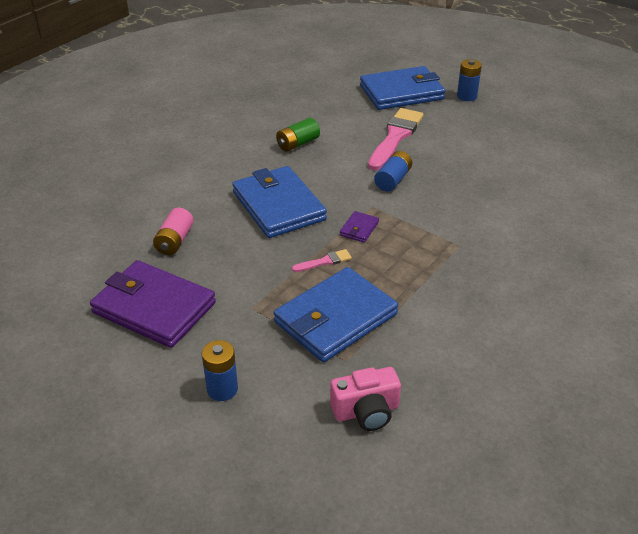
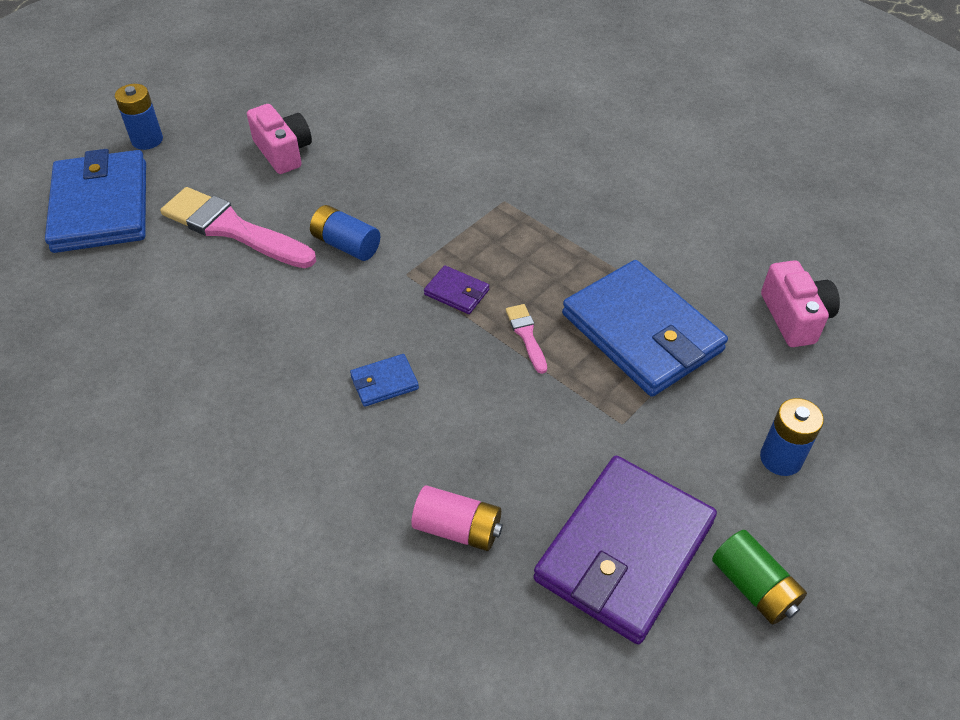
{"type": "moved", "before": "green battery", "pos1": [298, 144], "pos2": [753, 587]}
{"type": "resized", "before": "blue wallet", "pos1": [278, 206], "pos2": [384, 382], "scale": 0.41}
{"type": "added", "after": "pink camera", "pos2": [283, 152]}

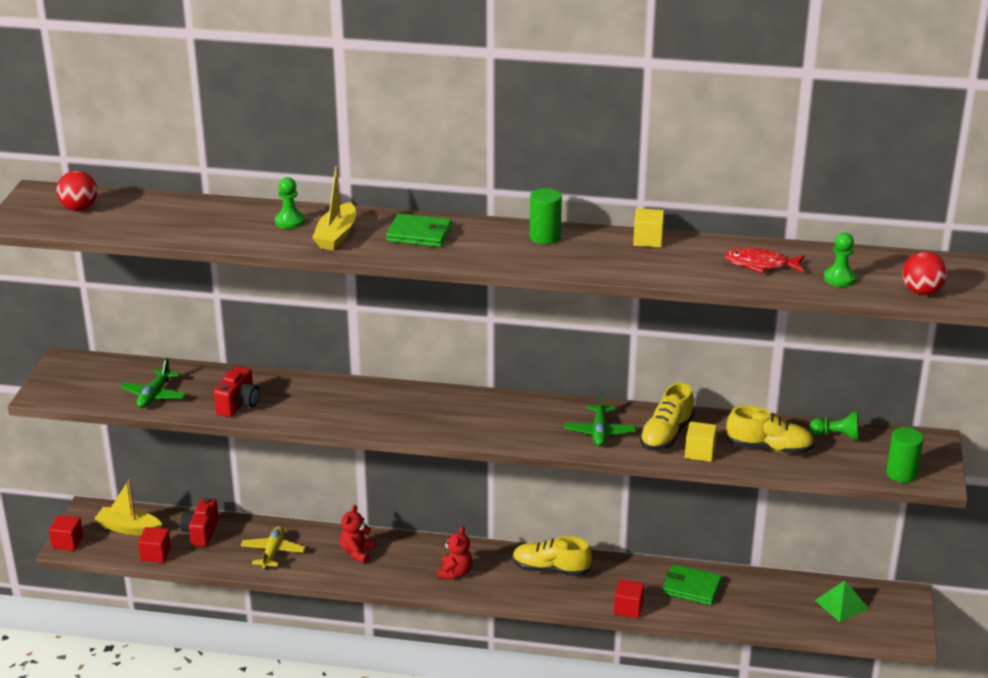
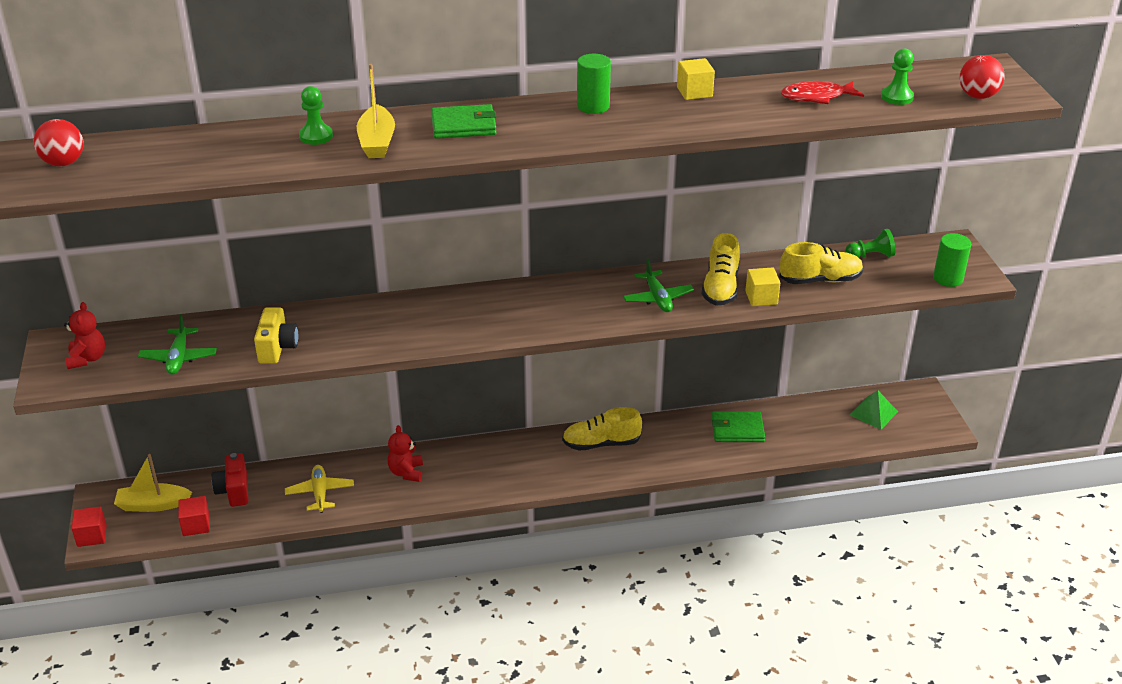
{"type": "recoloured", "before": "red camera", "after": "yellow camera", "pos1": [238, 404], "pos2": [277, 348]}
{"type": "moved", "before": "red teddy bear", "pos1": [455, 573], "pos2": [87, 358]}
{"type": "removed", "before": "red cube", "pos1": [628, 608]}

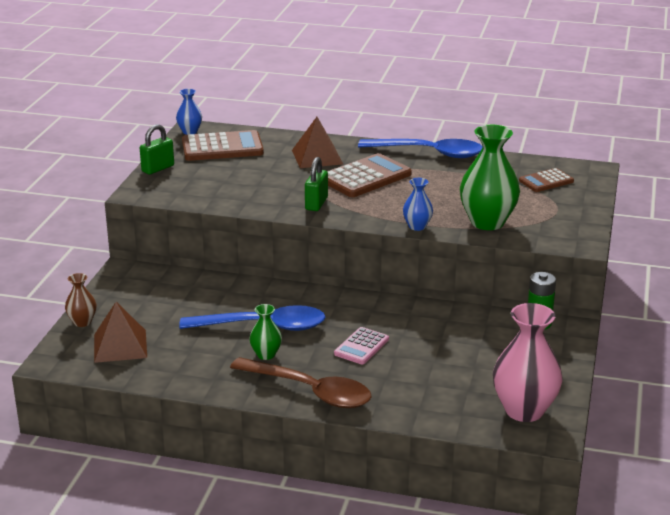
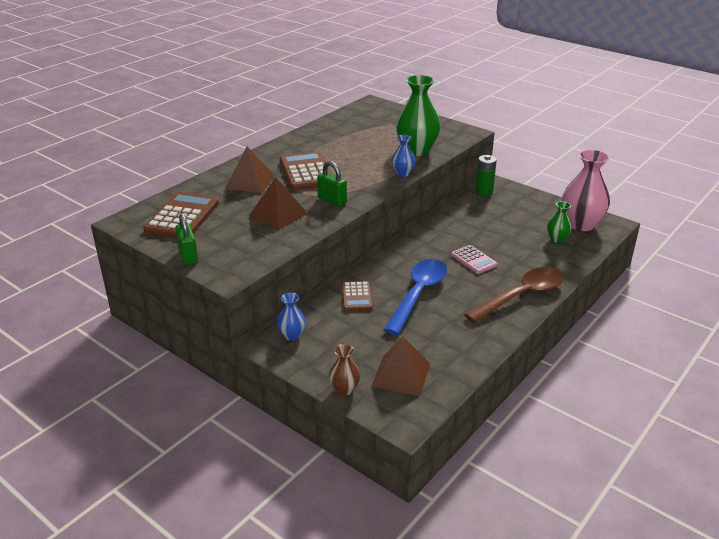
{"type": "moved", "before": "blue vase", "pos1": [190, 132], "pos2": [292, 335]}
{"type": "removed", "before": "blue spoon", "pos1": [429, 153]}
{"type": "moved", "before": "brown calculator", "pos1": [546, 181], "pos2": [357, 297]}
{"type": "moved", "before": "green vase", "pos1": [266, 354], "pos2": [557, 239]}
{"type": "added", "after": "brown pyramid", "pos2": [278, 214]}

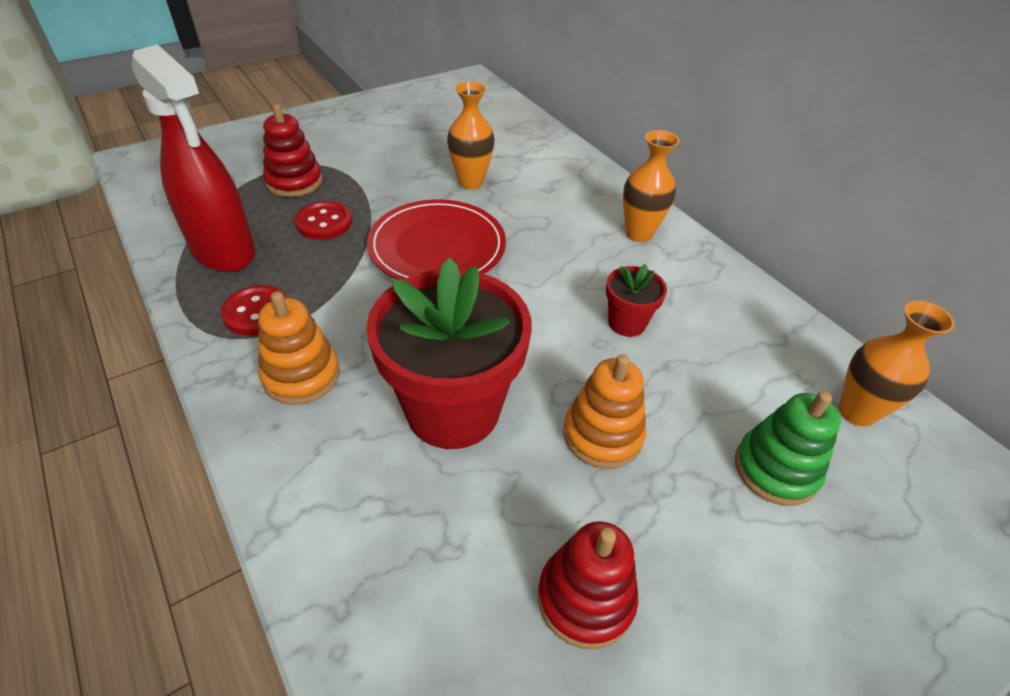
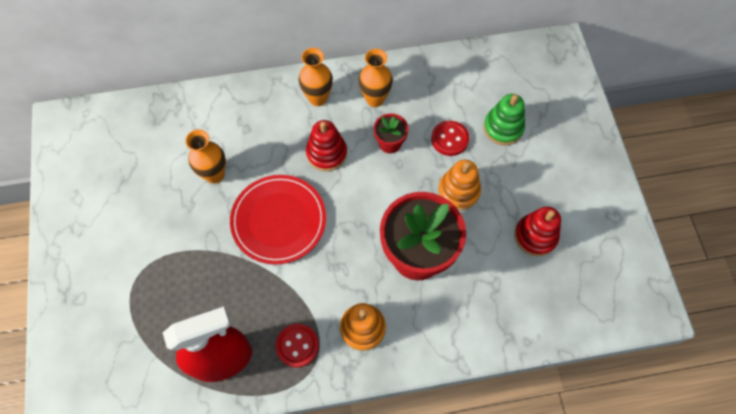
{"type": "moved", "before": "red stacking toy", "pos1": [294, 182], "pos2": [326, 153]}
{"type": "moved", "before": "red button", "pos1": [324, 222], "pos2": [449, 139]}
{"type": "moved", "before": "orange vase", "pos1": [856, 412], "pos2": [375, 99]}

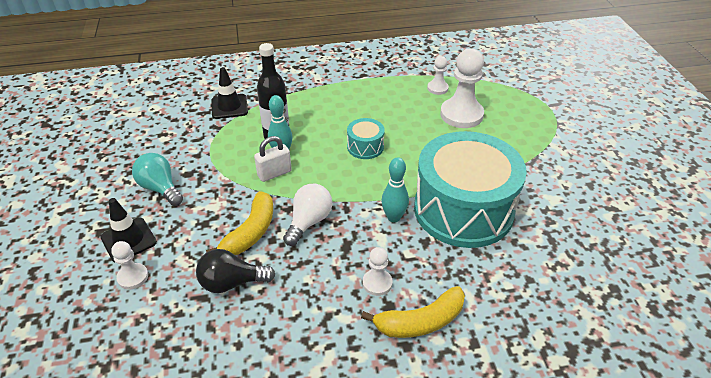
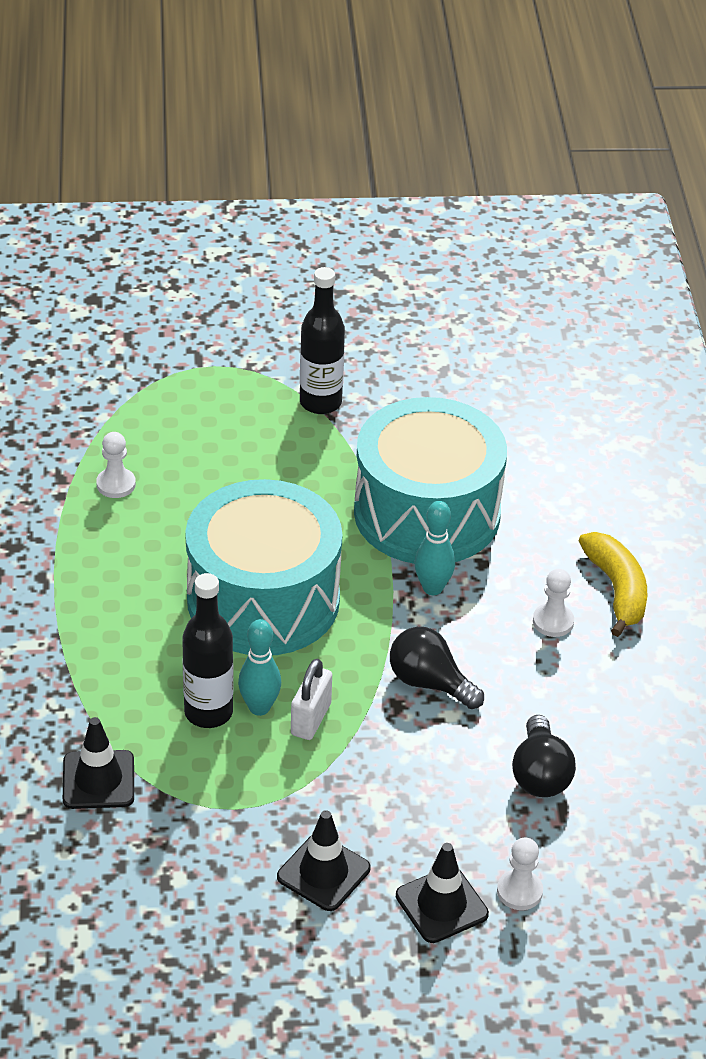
{"type": "removed", "before": "white pawn", "pos1": [461, 115]}
{"type": "resized", "before": "turquoise drum", "pos1": [365, 147], "pos2": [263, 599], "scale": 2.41}
{"type": "turned", "before": "white padlock", "pos1": [274, 173], "pos2": [311, 719], "turn": 45}
{"type": "replaced", "before": "turquoise light bulb", "after": "black traffic cone", "pos1": [160, 188], "pos2": [323, 873]}
{"type": "recoloured", "before": "white light bulb", "after": "black light bulb", "pos1": [309, 222], "pos2": [429, 683]}
{"type": "removed", "before": "yellow banana", "pos1": [251, 232]}
{"type": "added", "after": "black bottle", "pos2": [320, 402]}

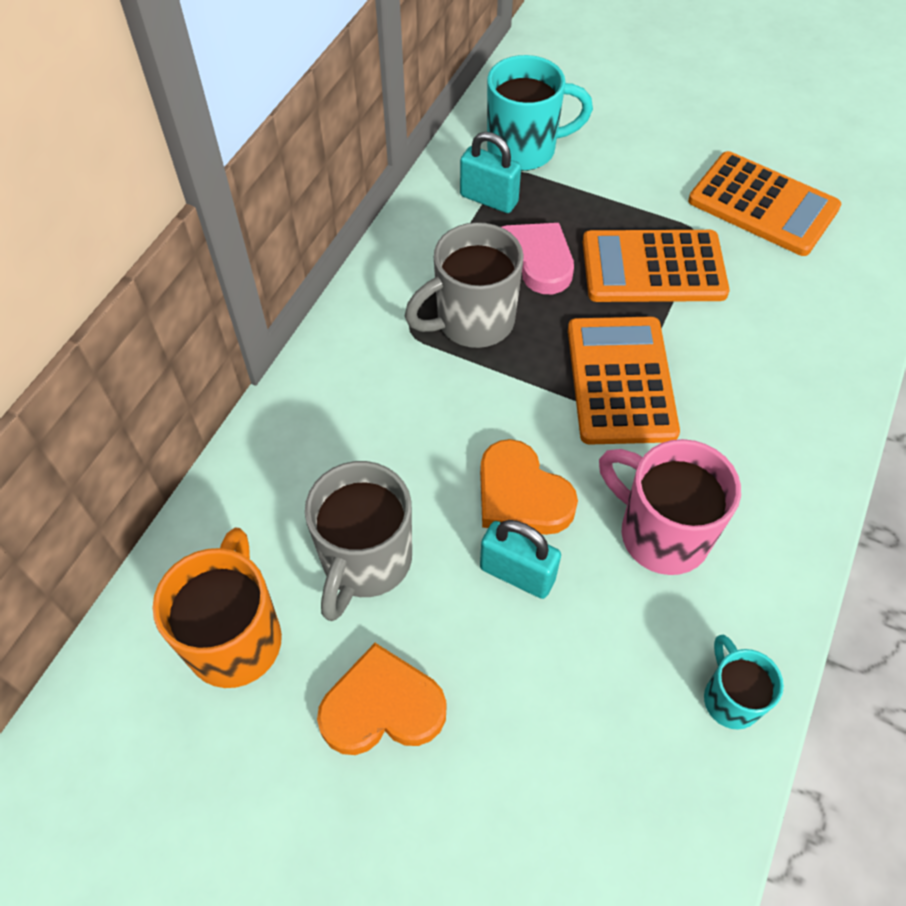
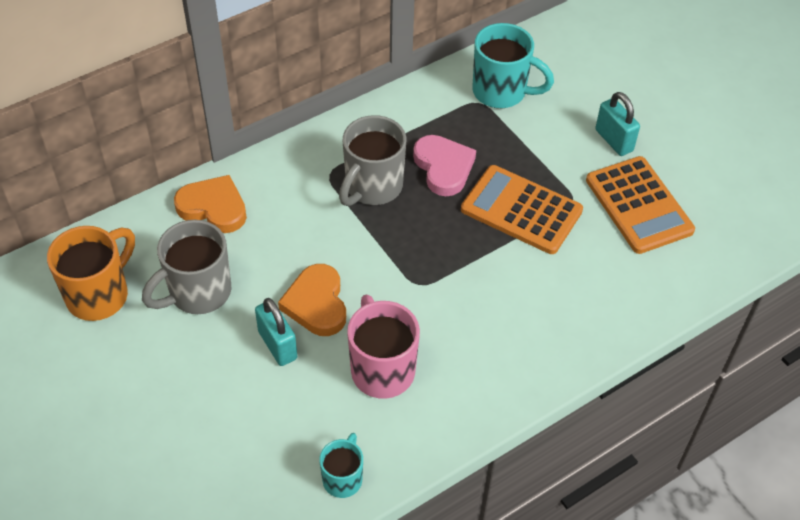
{"type": "moved", "before": "turquoise padlock", "pos1": [489, 199], "pos2": [614, 140]}
{"type": "turned", "before": "grey mug", "pos1": [472, 322], "pos2": [372, 187], "turn": -60}
{"type": "removed", "before": "orange calculator", "pos1": [621, 380]}
{"type": "moved", "before": "orange heart", "pos1": [382, 707], "pos2": [213, 207]}

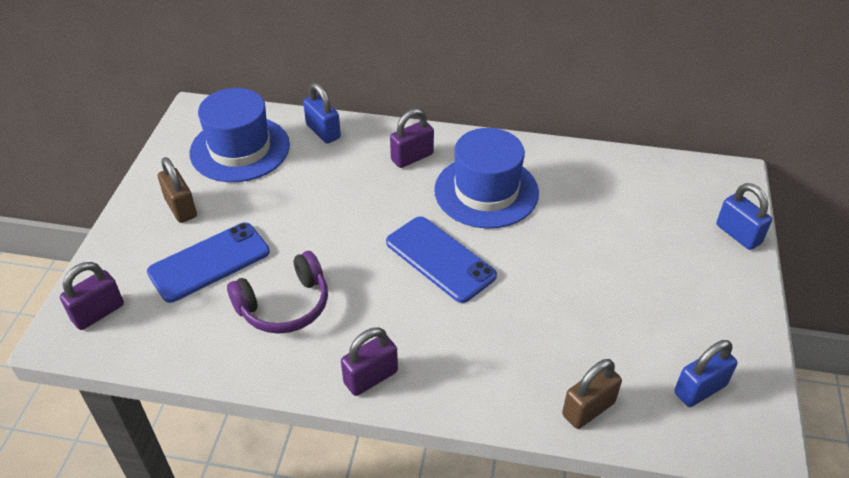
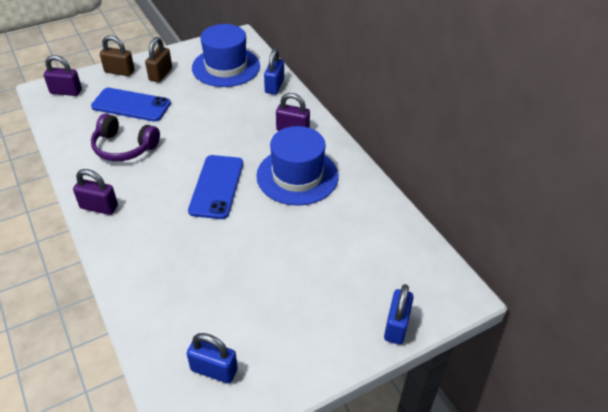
{"type": "moved", "before": "brown padlock", "pos1": [588, 409], "pos2": [119, 71]}

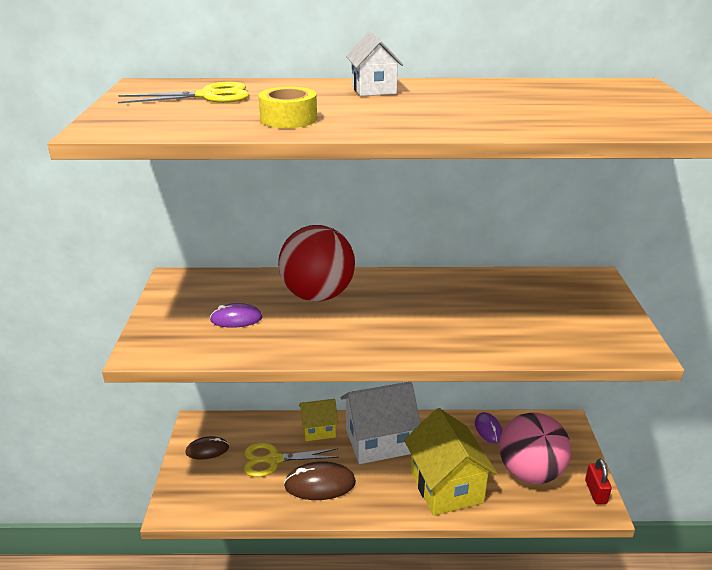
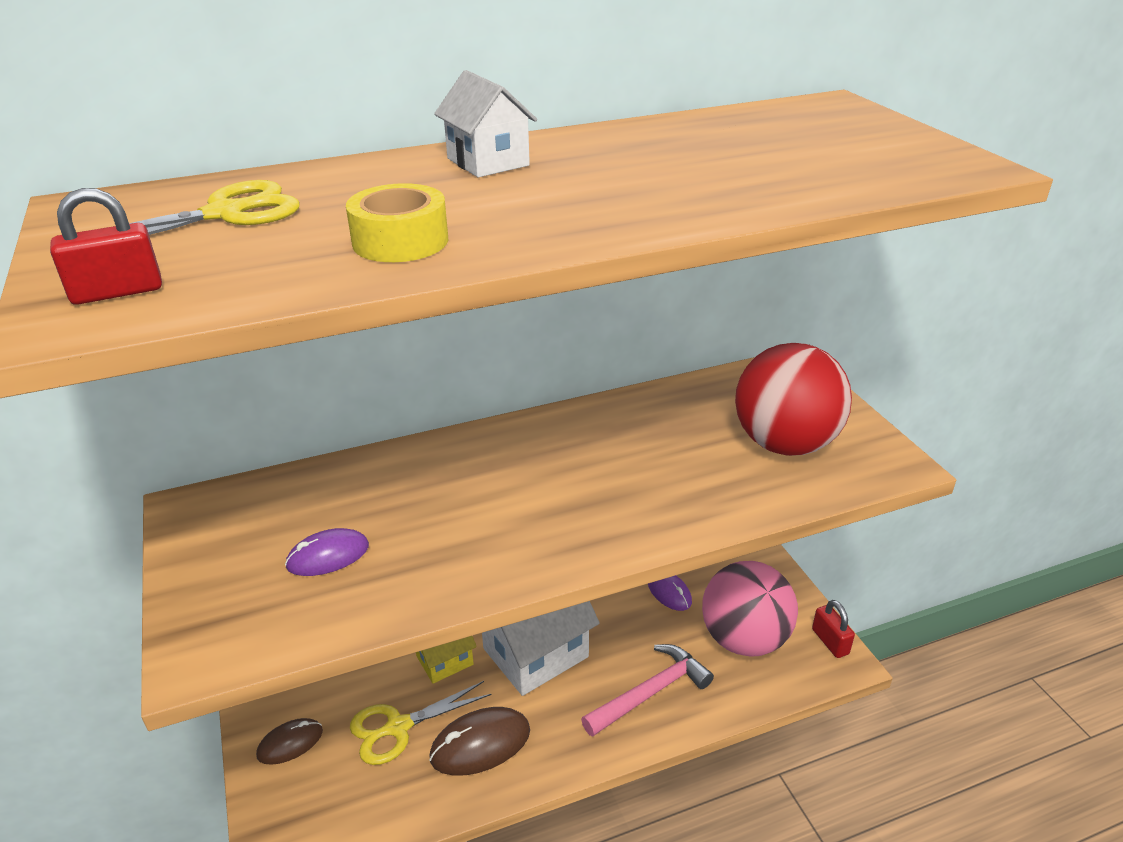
{"type": "moved", "before": "red ball", "pos1": [317, 295], "pos2": [785, 444]}
{"type": "replaced", "before": "yellow house", "after": "pink hammer", "pos1": [446, 486], "pos2": [650, 692]}
{"type": "added", "after": "red padlock", "pos2": [117, 292]}

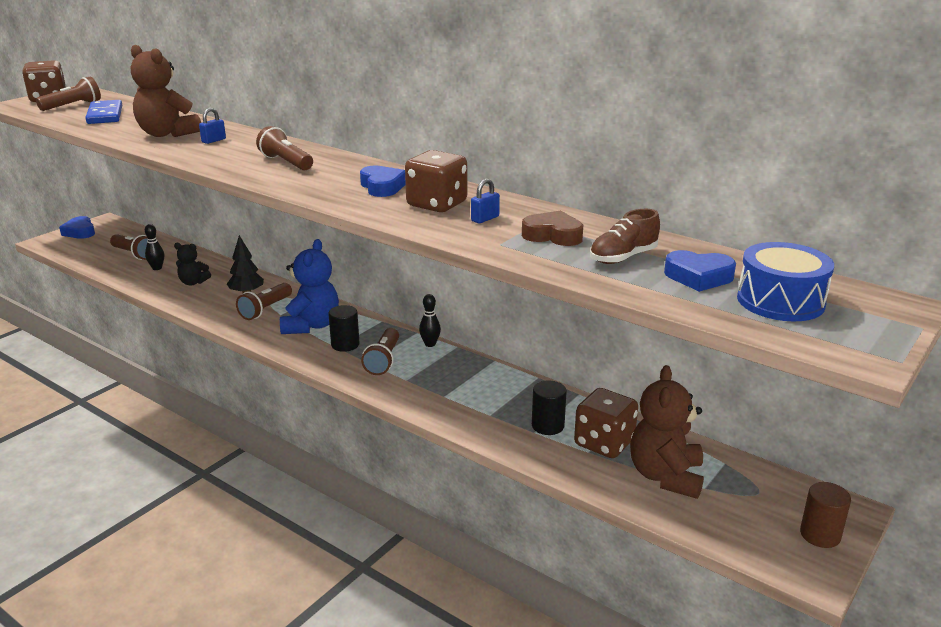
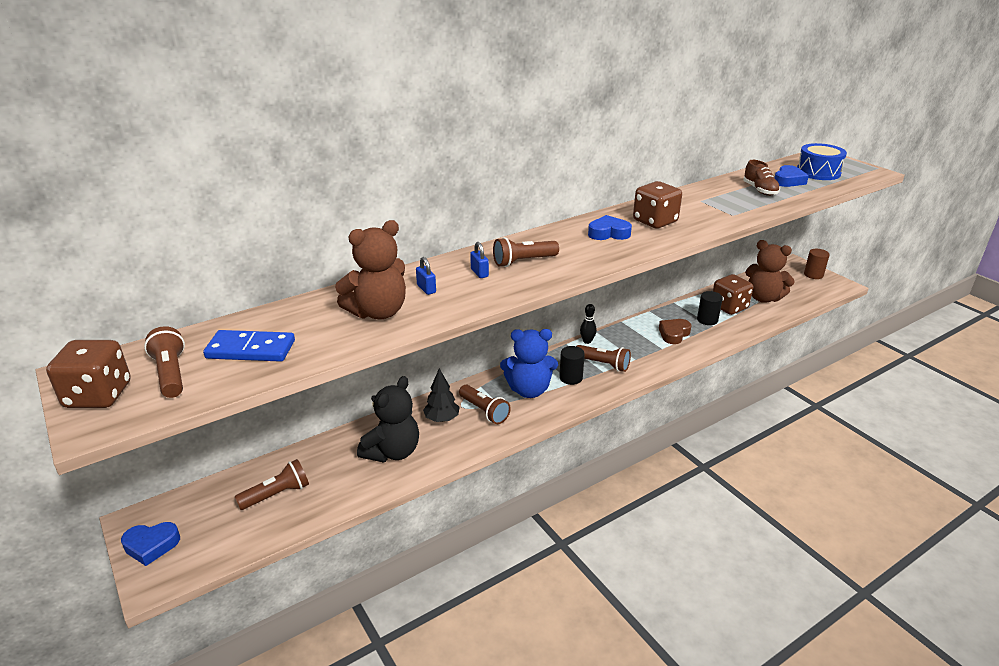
{"type": "moved", "before": "blue padlock", "pos1": [485, 219], "pos2": [479, 273]}
{"type": "moved", "before": "brown heart", "pos1": [553, 235], "pos2": [674, 334]}
{"type": "removed", "before": "black bowling pin", "pos1": [157, 268]}
{"type": "turned", "before": "blue teddy bear", "pos1": [311, 325], "pos2": [529, 390], "turn": 150}
{"type": "resized", "before": "black teddy bear", "pos1": [193, 282], "pos2": [392, 452], "scale": 1.78}

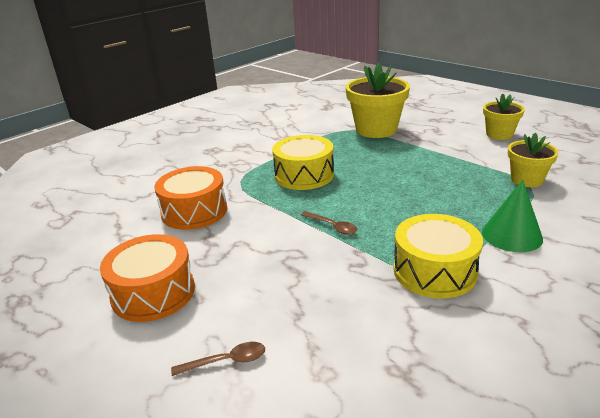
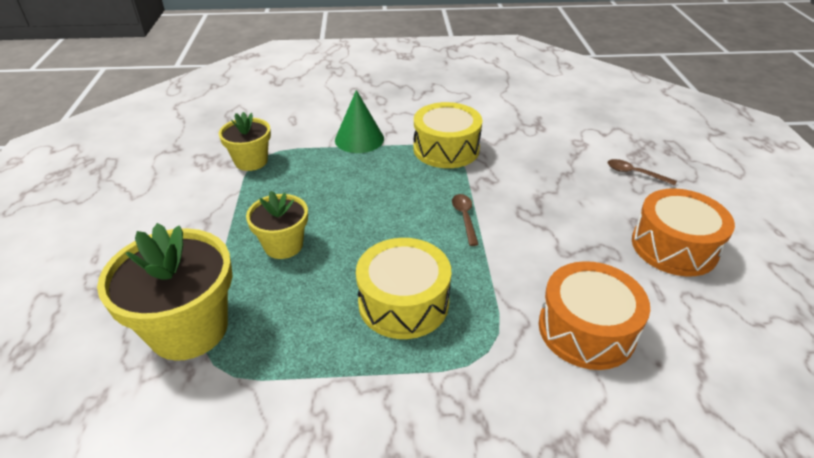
{"type": "moved", "before": "yellow flower pot", "pos1": [499, 134], "pos2": [283, 245]}

